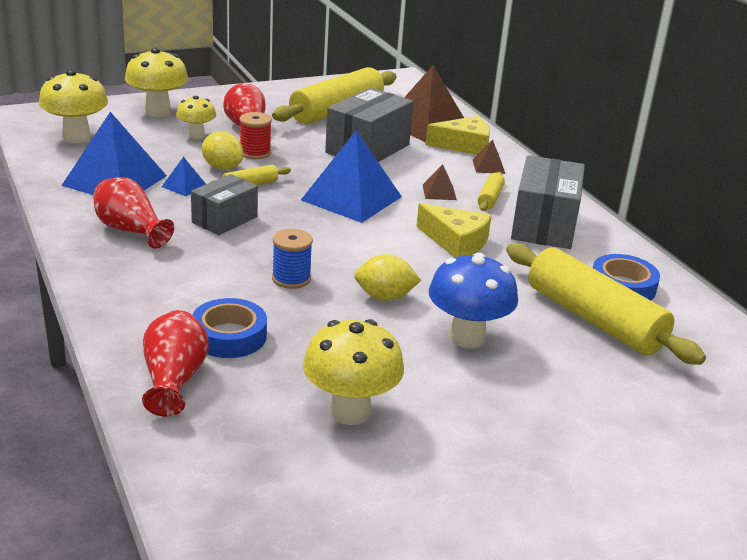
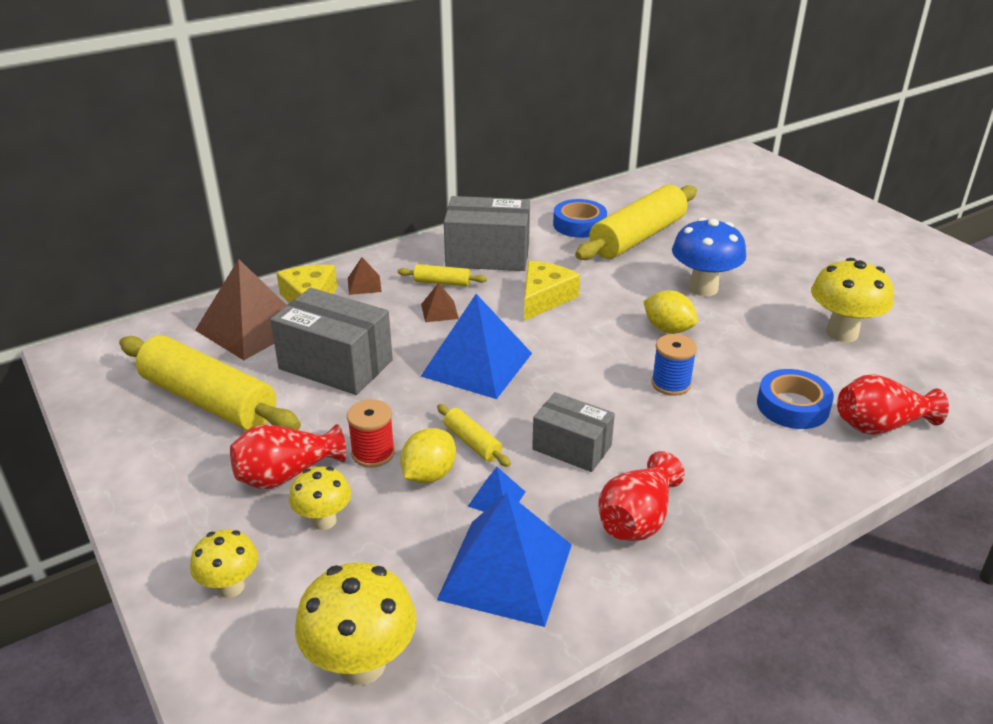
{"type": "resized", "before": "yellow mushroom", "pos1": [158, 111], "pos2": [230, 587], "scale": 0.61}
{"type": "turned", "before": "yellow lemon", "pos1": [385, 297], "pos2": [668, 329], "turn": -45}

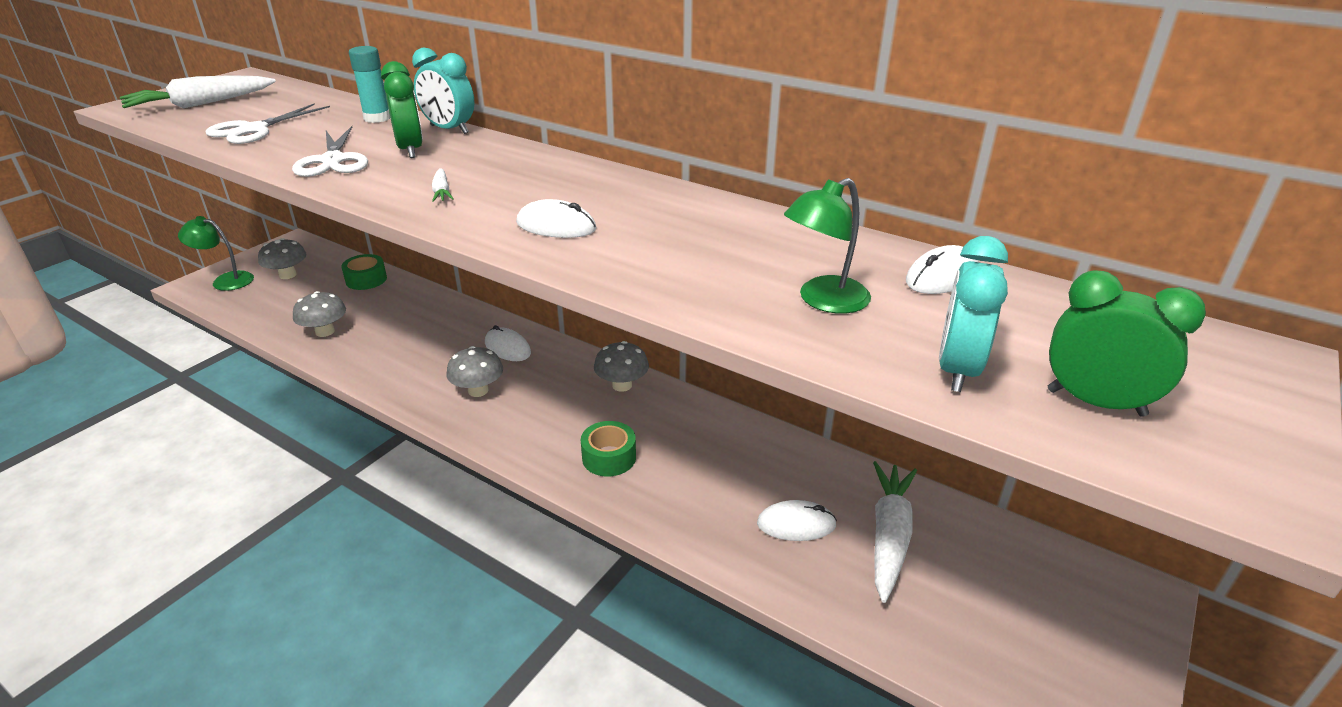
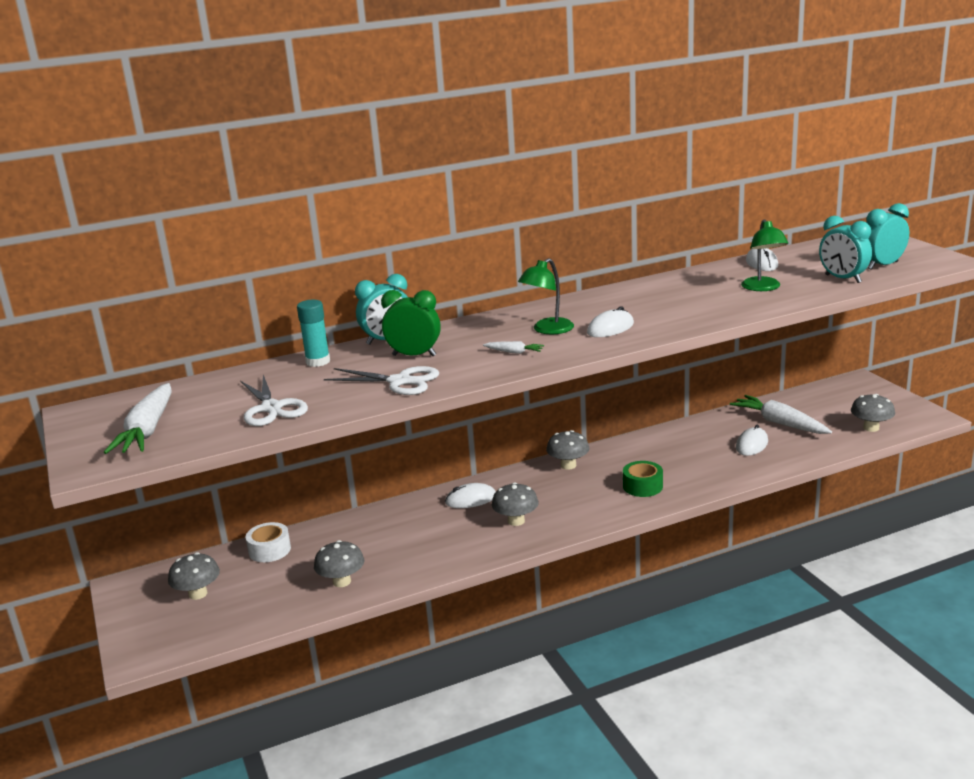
{"type": "moved", "before": "green lamp", "pos1": [225, 280], "pos2": [547, 330]}
{"type": "recoloured", "before": "green tape", "after": "white tape", "pos1": [366, 279], "pos2": [269, 550]}
{"type": "recoloured", "before": "green clock", "after": "turquoise clock", "pos1": [1095, 403], "pos2": [883, 265]}
{"type": "added", "after": "grey mushroom", "pos2": [871, 428]}

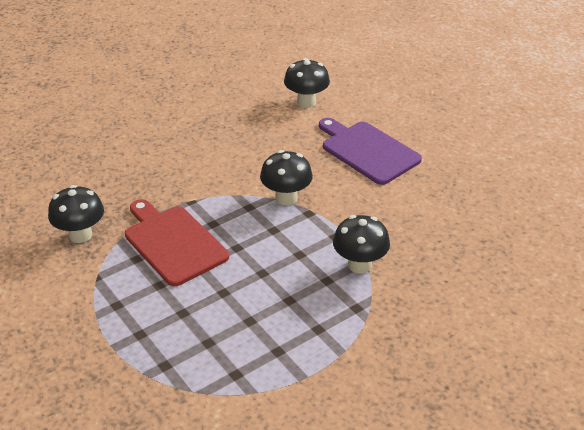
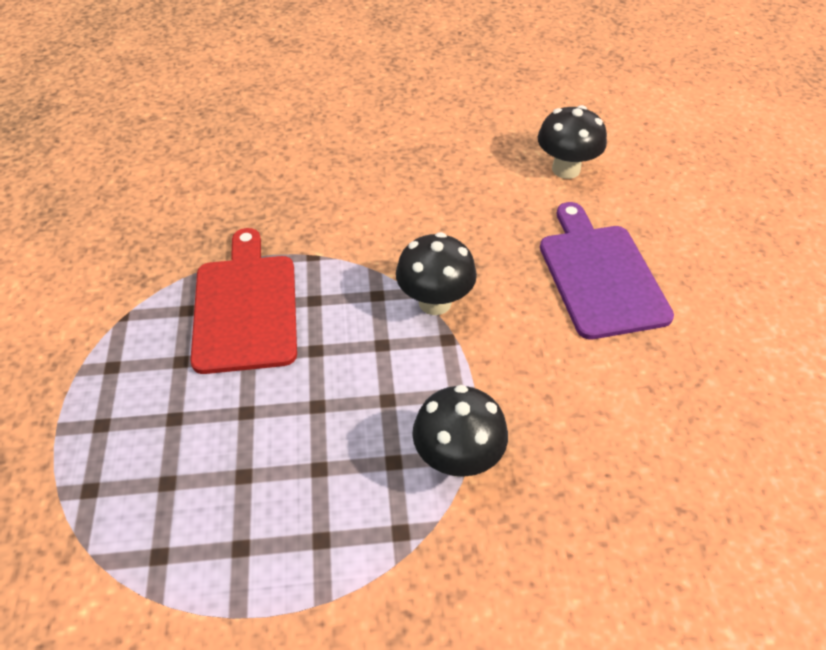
{"type": "removed", "before": "black mushroom", "pos1": [80, 235]}

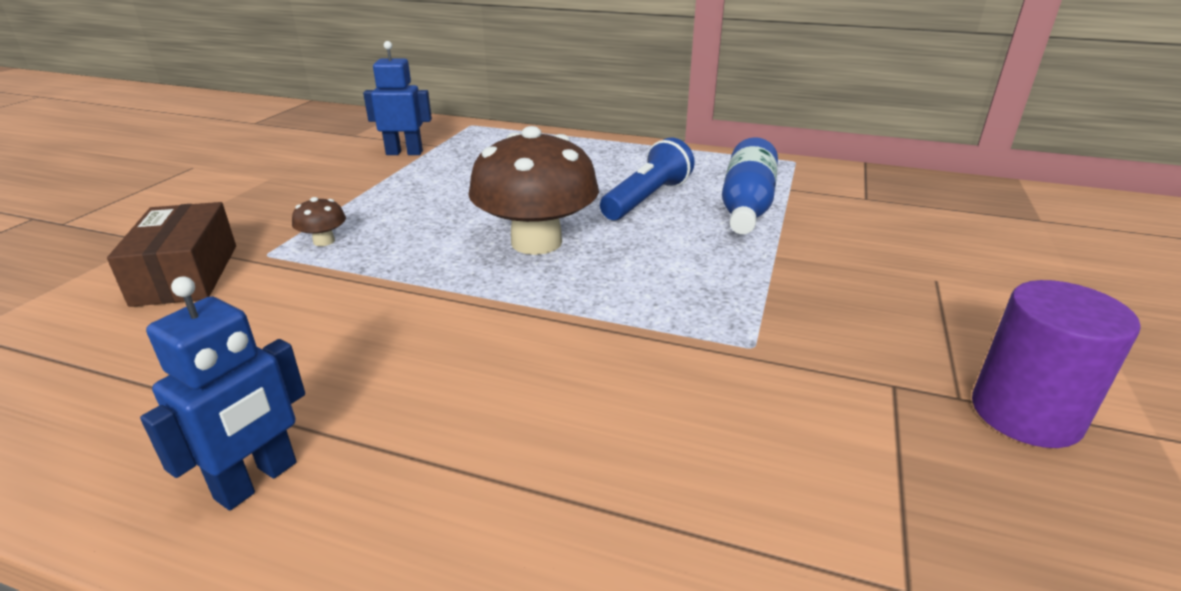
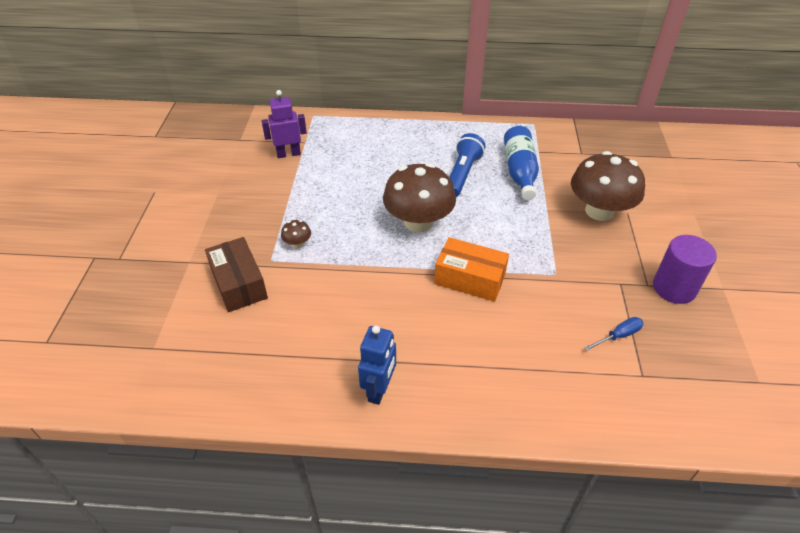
{"type": "recoloured", "before": "blue robot", "after": "purple robot", "pos1": [404, 153], "pos2": [288, 154]}
{"type": "added", "after": "brown mushroom", "pos2": [599, 211]}
{"type": "added", "after": "orange box", "pos2": [470, 279]}
{"type": "added", "after": "blue screwdriver", "pos2": [618, 336]}

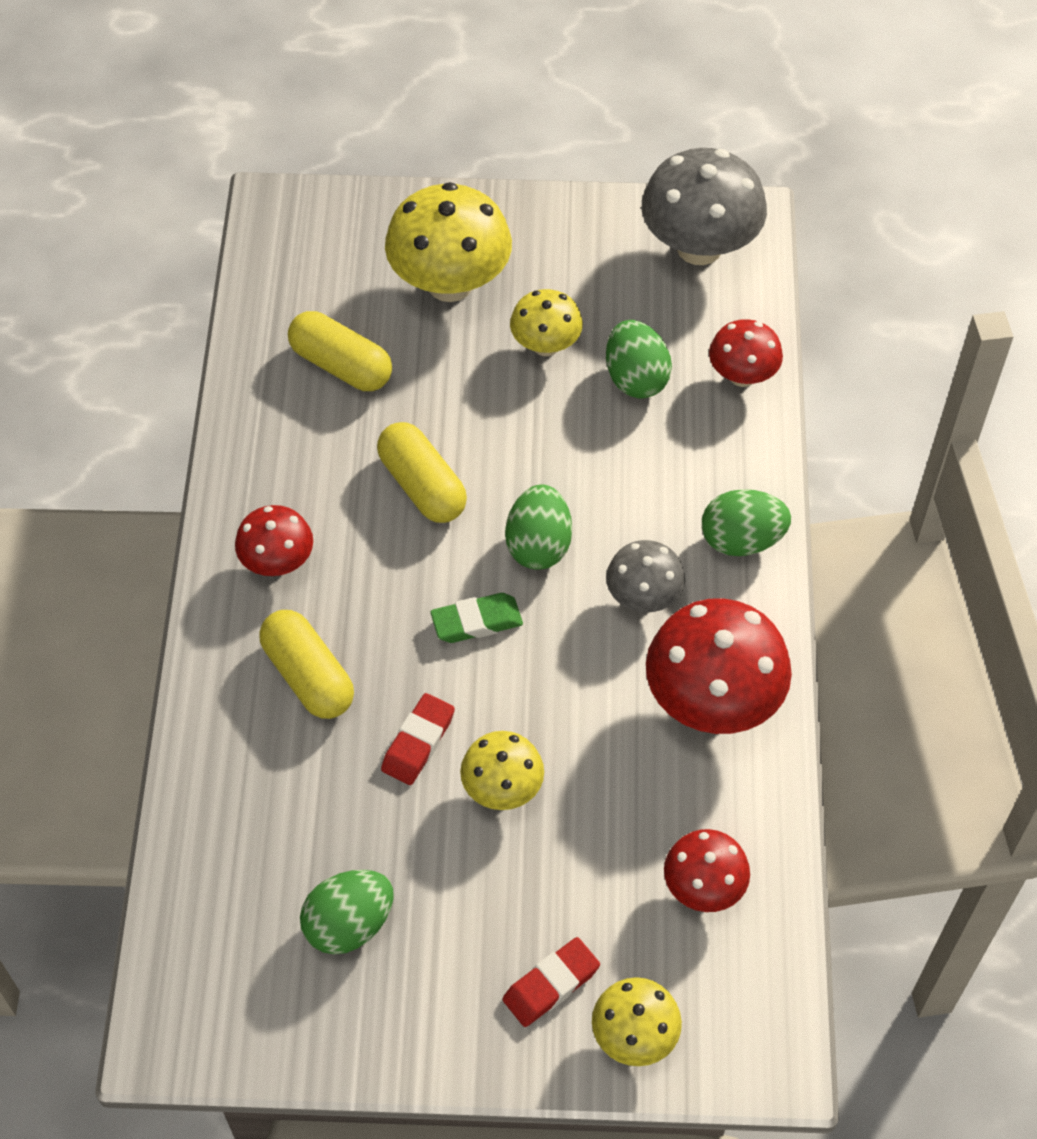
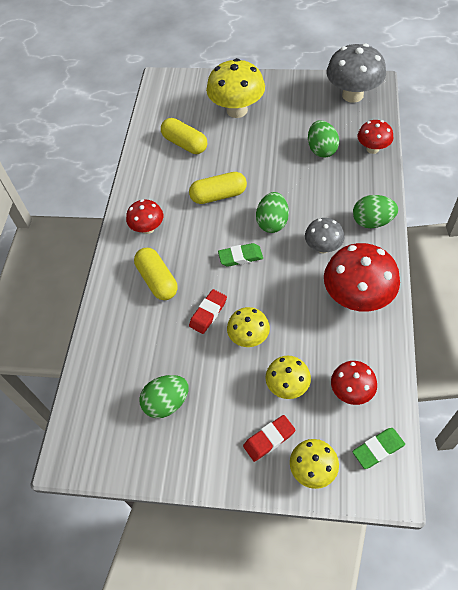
{"type": "moved", "before": "yellow mushroom", "pos1": [545, 345], "pos2": [287, 386]}
{"type": "turned", "before": "yellow capsule", "pos1": [422, 486], "pos2": [218, 195], "turn": -75}
{"type": "added", "after": "green eraser", "pos2": [378, 449]}

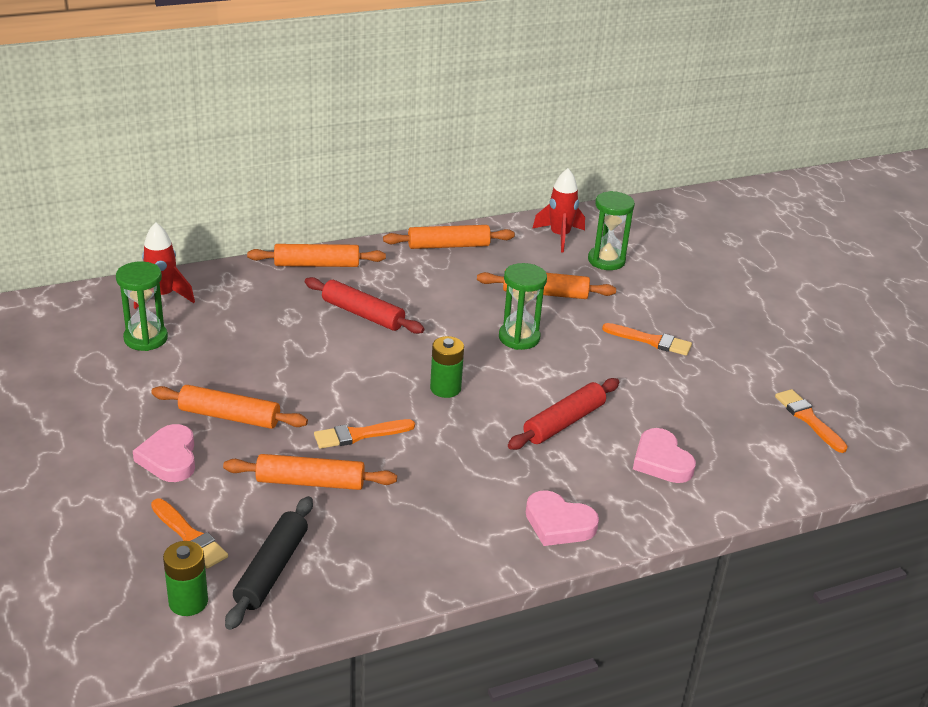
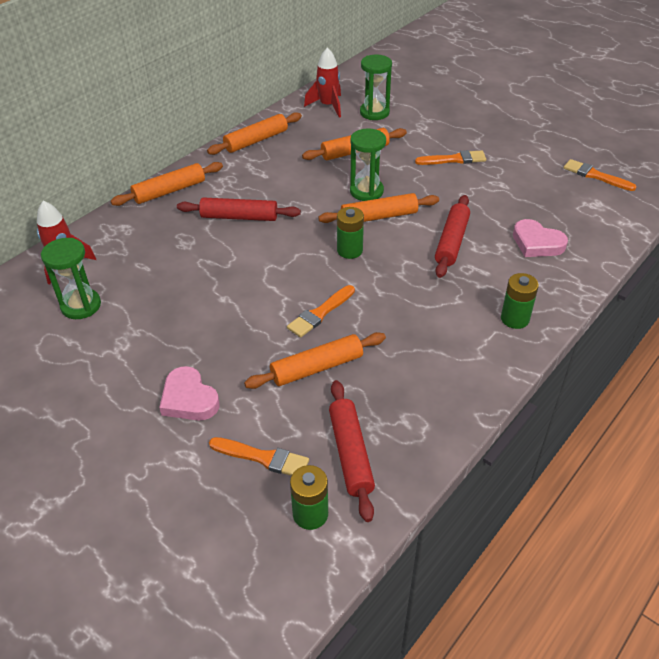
{"type": "moved", "before": "orange rolling pin", "pos1": [229, 417], "pos2": [379, 217]}
{"type": "replaced", "before": "pink heart", "after": "green battery", "pos1": [558, 524], "pos2": [515, 319]}
{"type": "recoloured", "before": "black rolling pin", "after": "red rolling pin", "pos1": [271, 569], "pos2": [350, 453]}

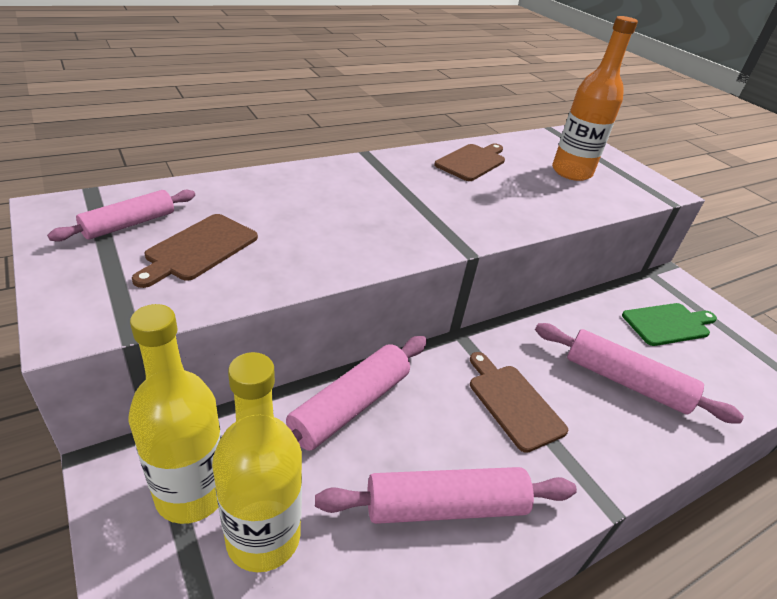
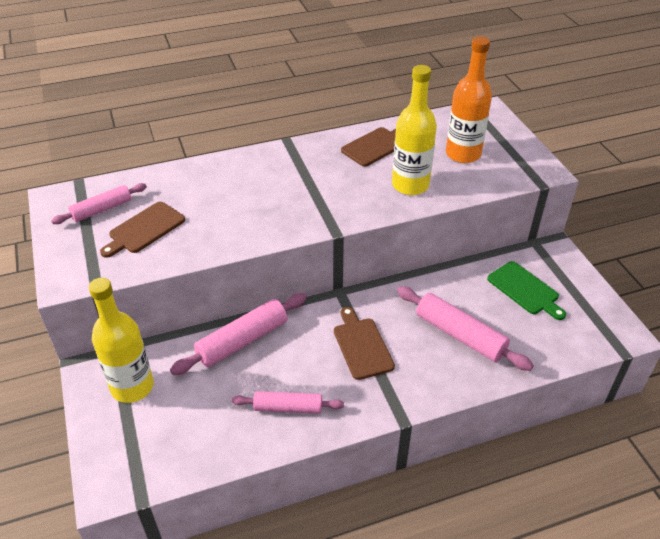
{"type": "turned", "before": "green cutting board", "pos1": [668, 324], "pos2": [525, 290], "turn": 60}
{"type": "moved", "before": "yellow bottle", "pos1": [263, 537], "pos2": [410, 185]}
{"type": "resized", "before": "pink rolling pin", "pos1": [445, 505], "pos2": [288, 407], "scale": 0.65}

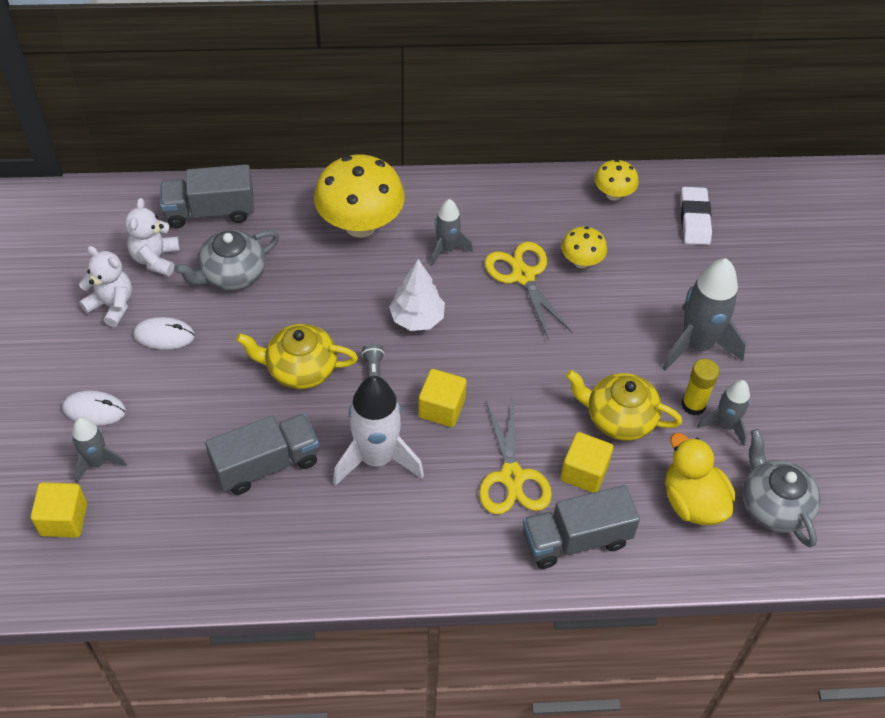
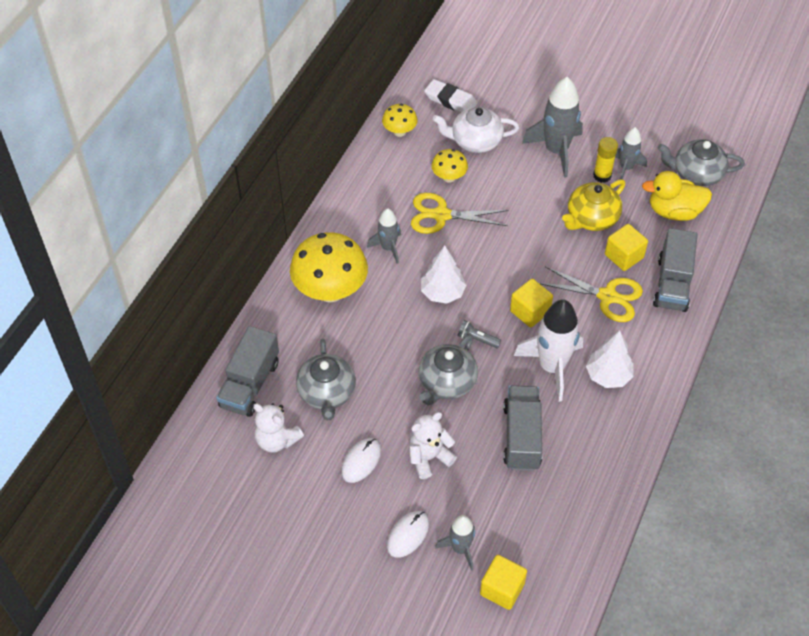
{"type": "moved", "before": "white teddy bear", "pos1": [112, 305], "pos2": [429, 457]}
{"type": "recoloured", "before": "yellow teapot", "after": "grey teapot", "pos1": [300, 369], "pos2": [446, 383]}
{"type": "added", "after": "white teapot", "pos2": [475, 141]}
{"type": "added", "after": "white tree", "pos2": [608, 375]}

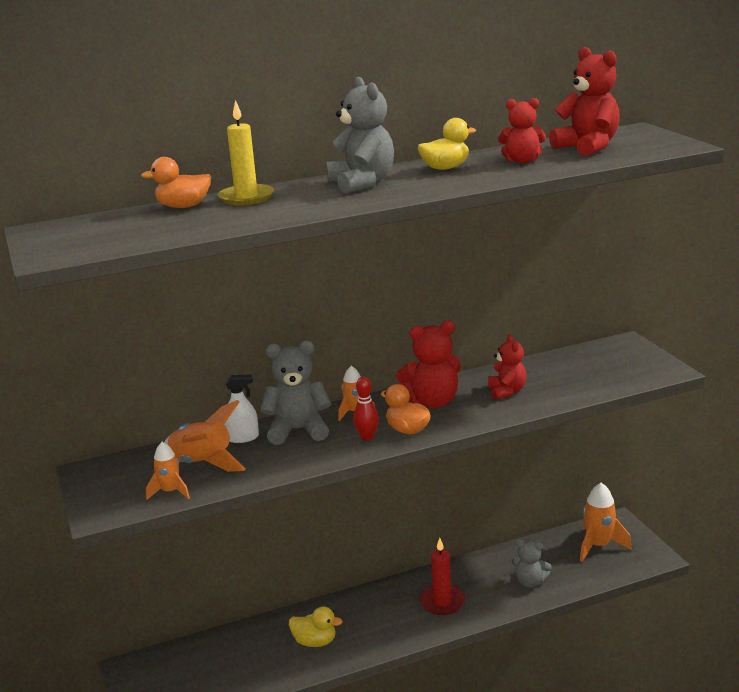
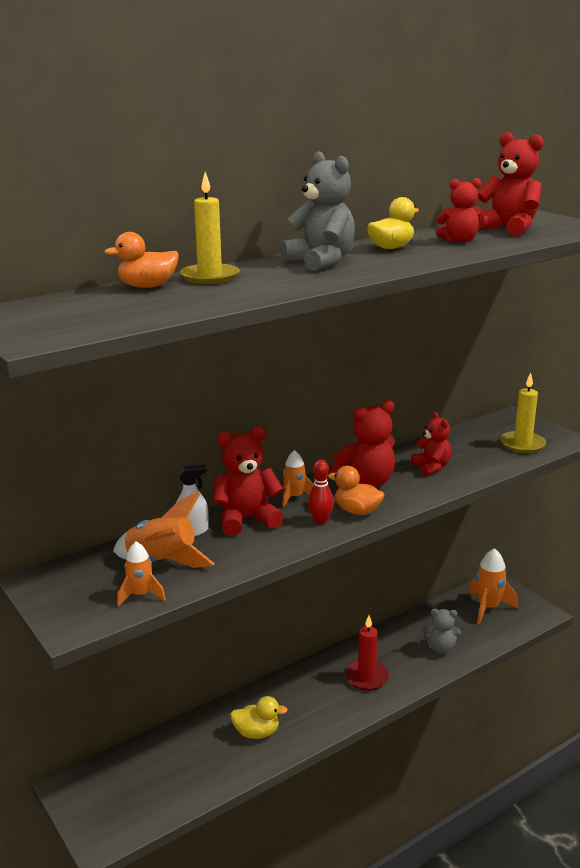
{"type": "recoloured", "before": "grey teddy bear", "after": "red teddy bear", "pos1": [298, 430], "pos2": [246, 519]}
{"type": "added", "after": "yellow candle", "pos2": [522, 444]}

